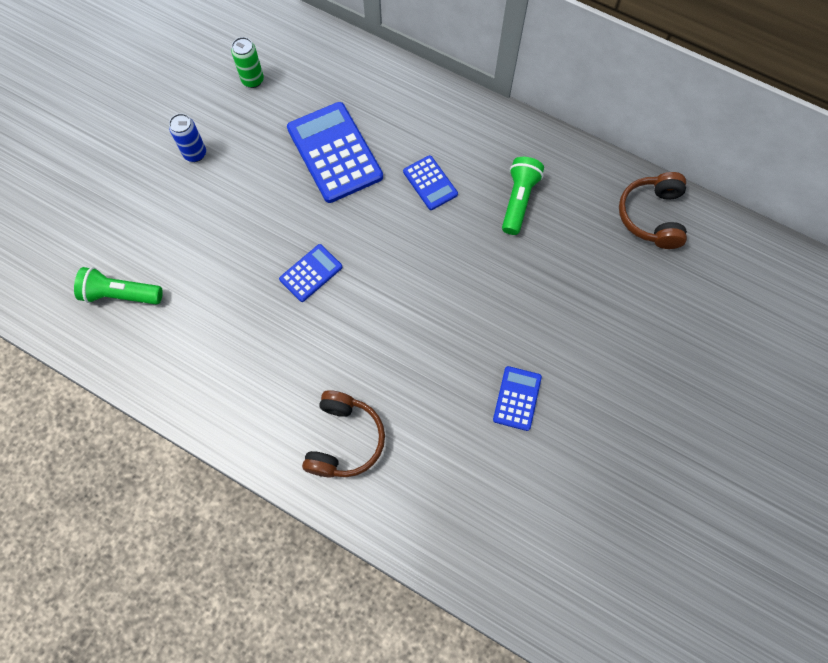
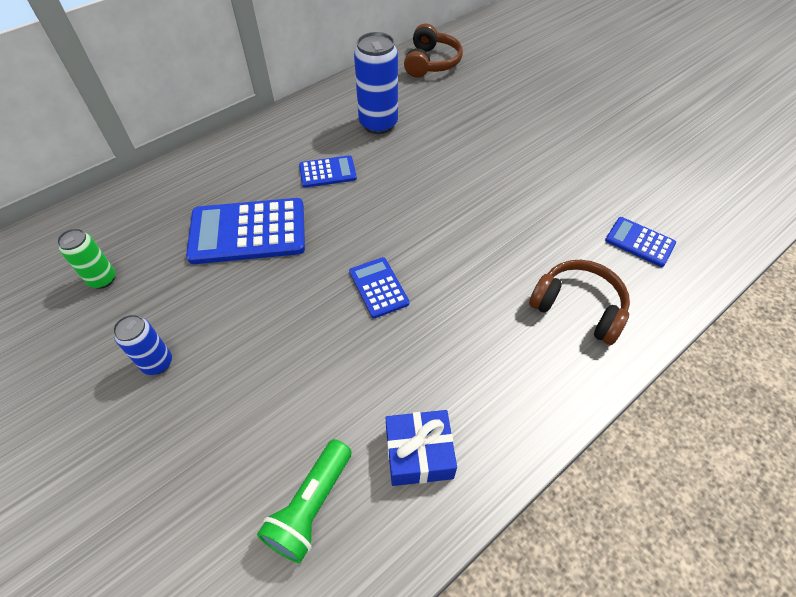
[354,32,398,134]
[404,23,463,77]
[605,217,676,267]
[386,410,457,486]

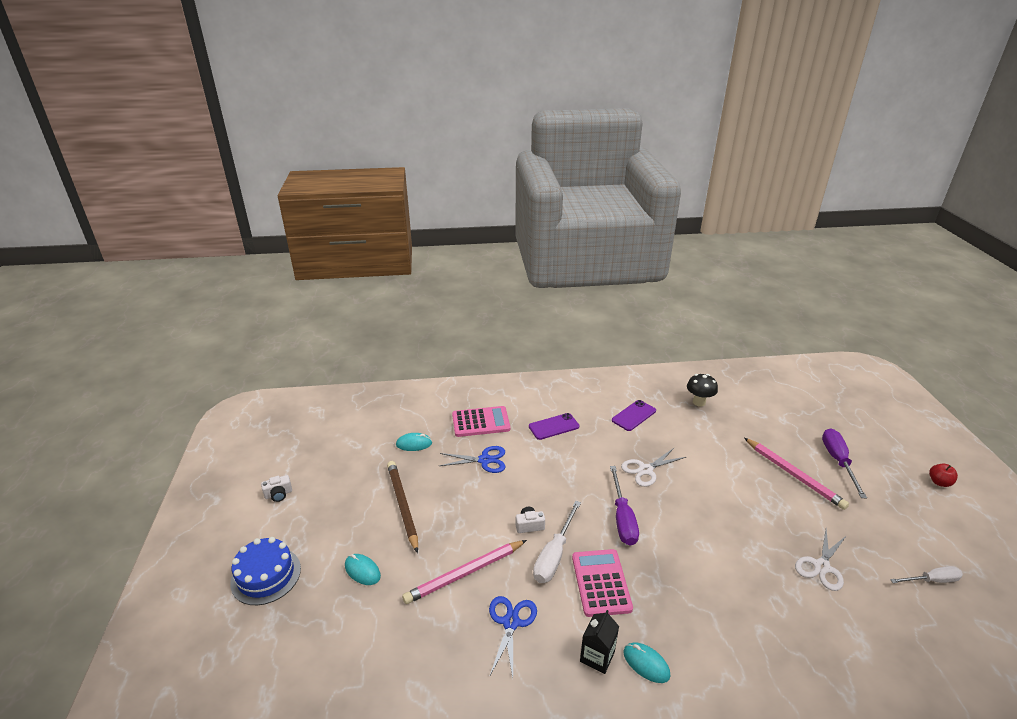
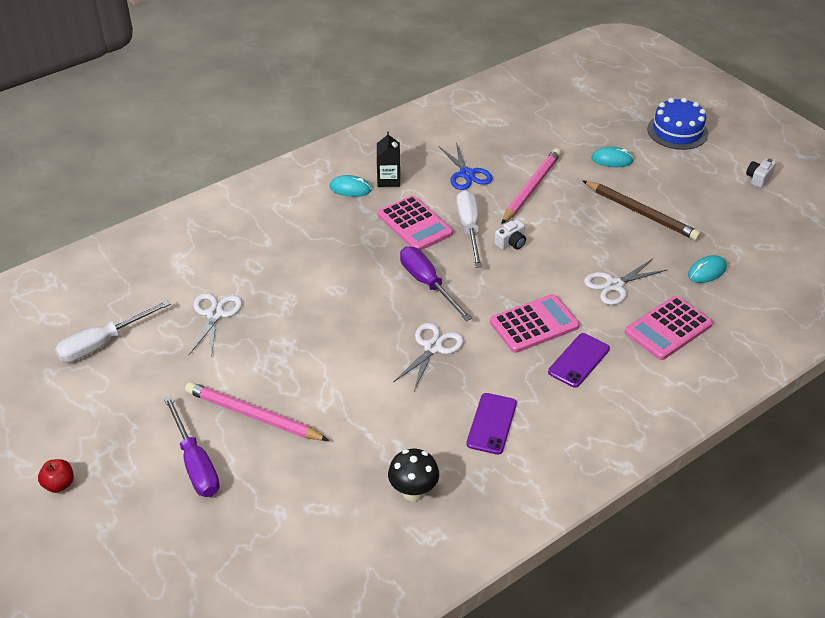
[584,259,667,305]
[55,300,171,362]
[490,294,580,353]

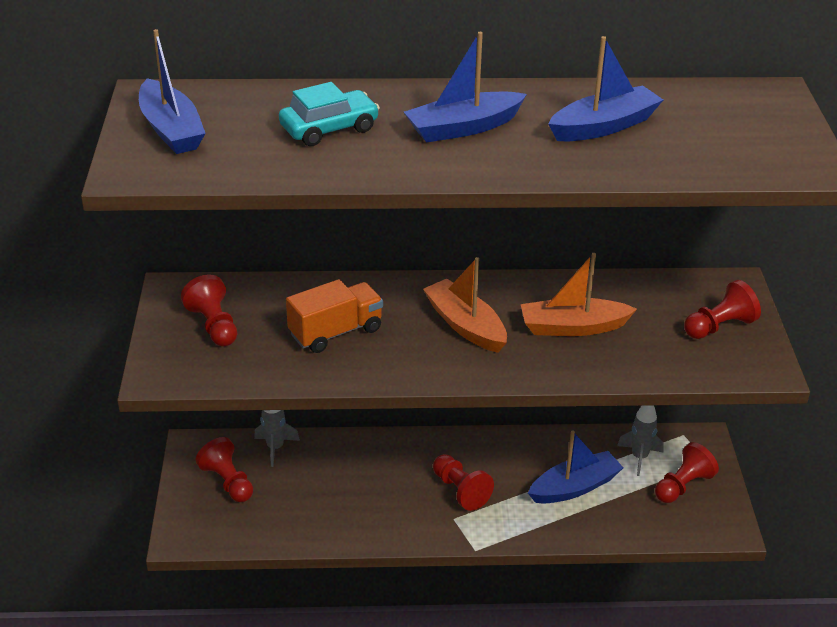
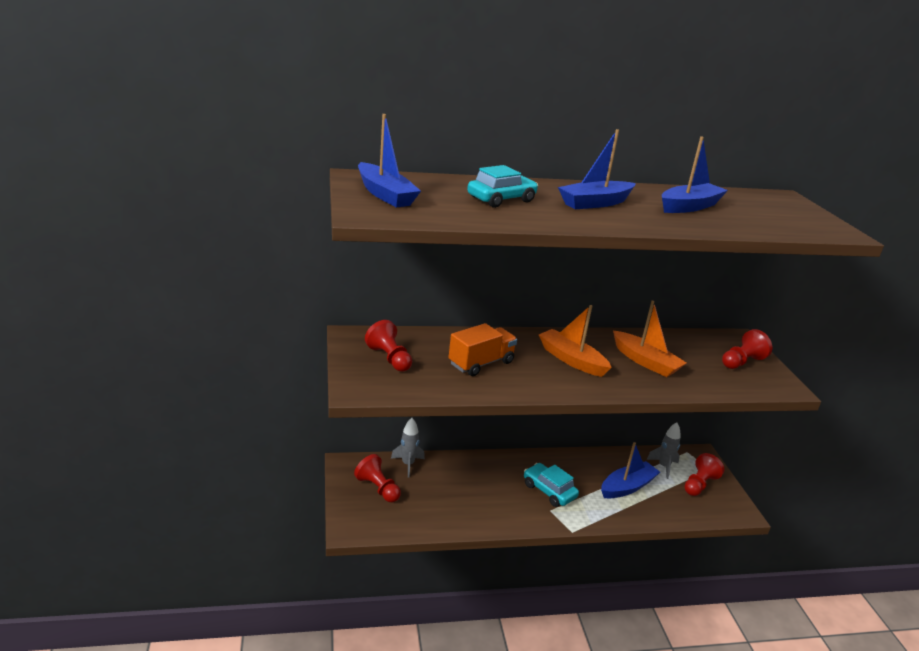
[613,301,686,377]
[524,463,579,507]

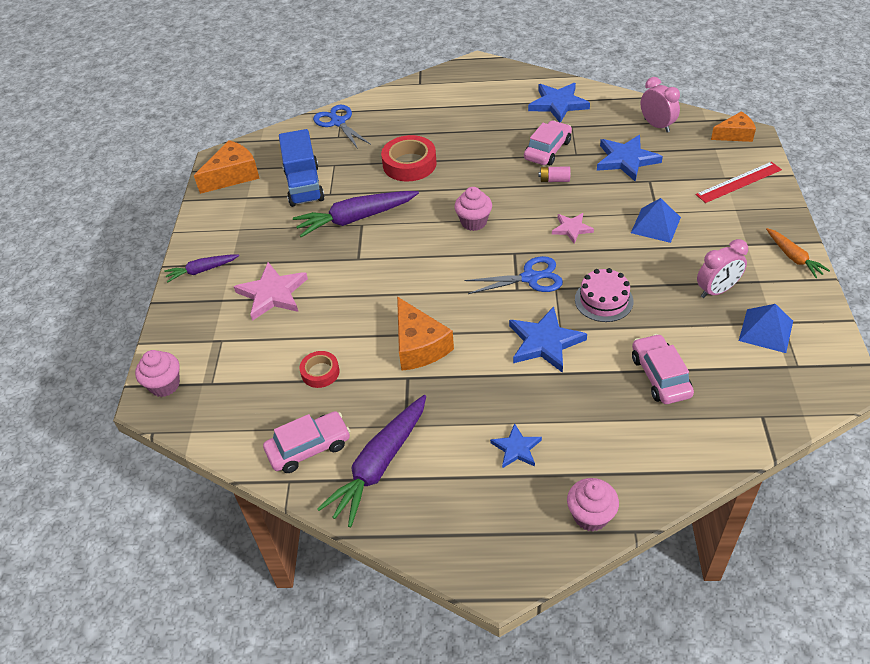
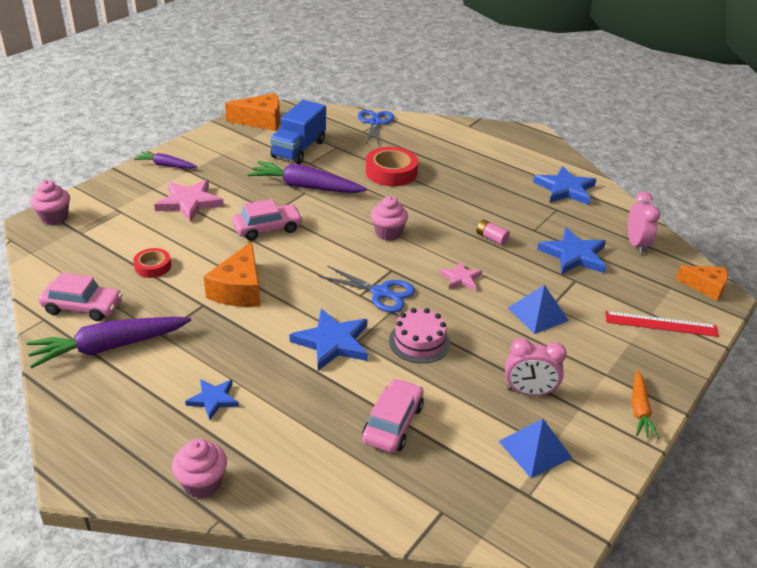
[232,199,303,240]

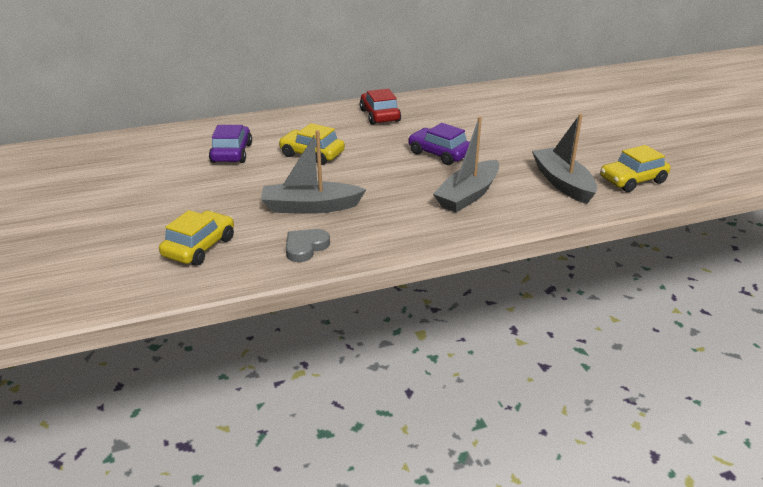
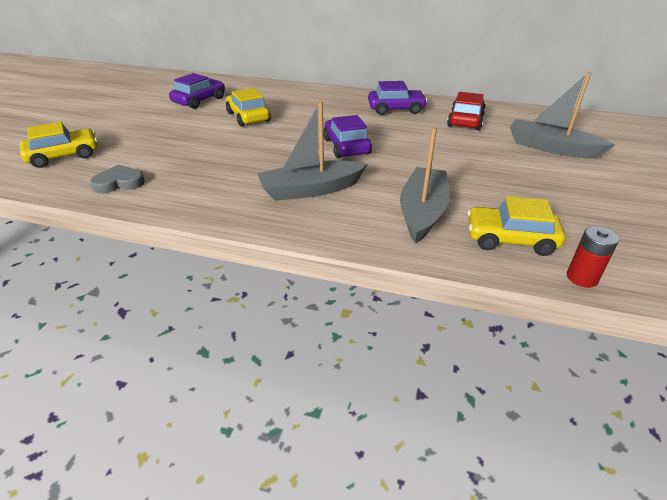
[447,92,486,130]
[510,72,615,159]
[368,81,428,115]
[567,226,619,288]

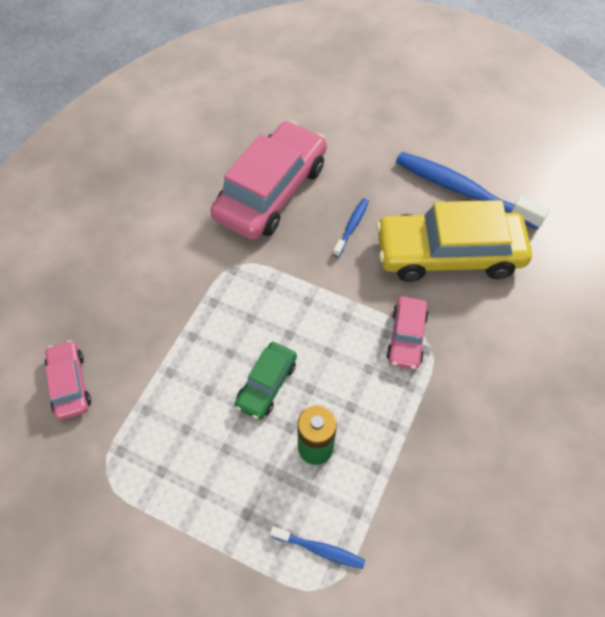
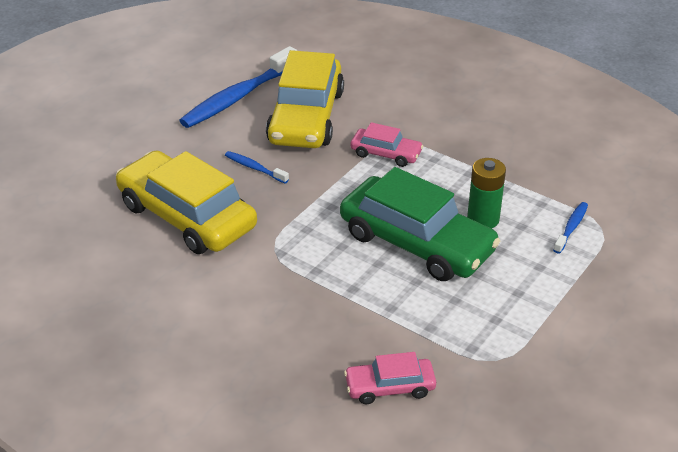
[116,150,257,254]
[340,167,500,281]

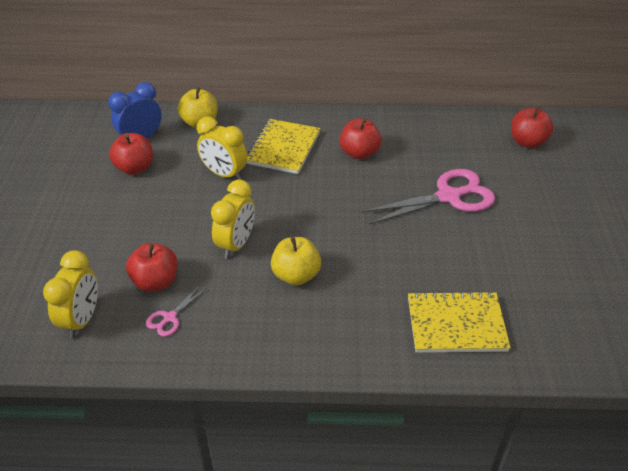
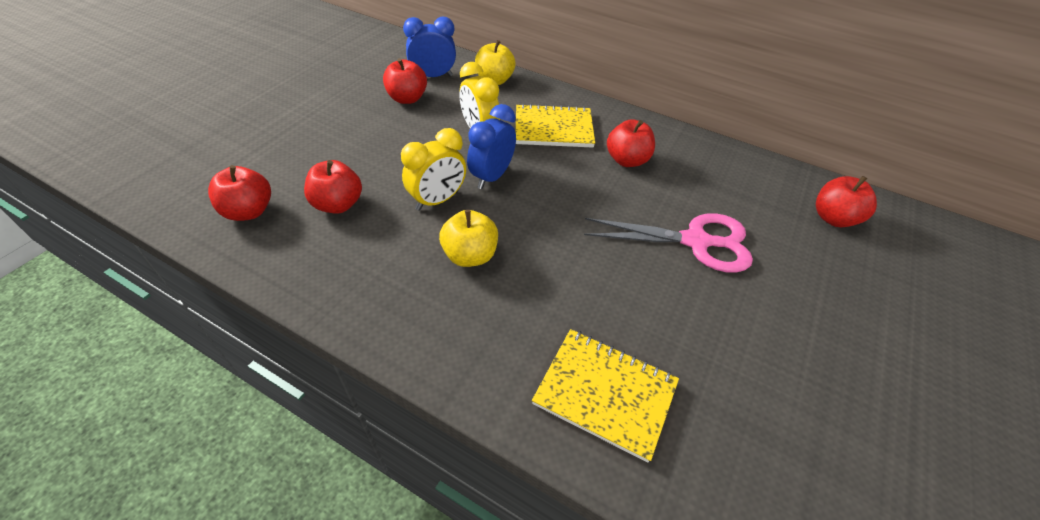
[516,104,595,148]
[208,165,271,221]
[146,286,207,337] (first image)
[467,104,516,189]

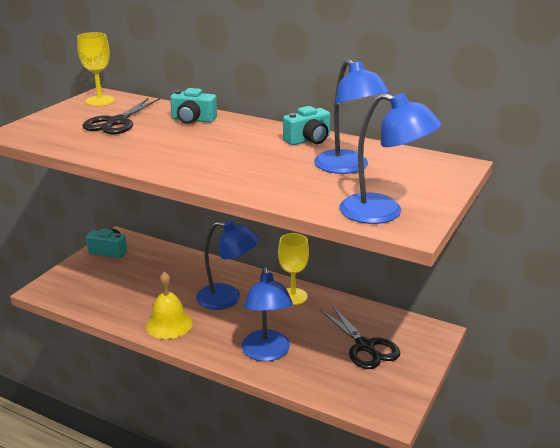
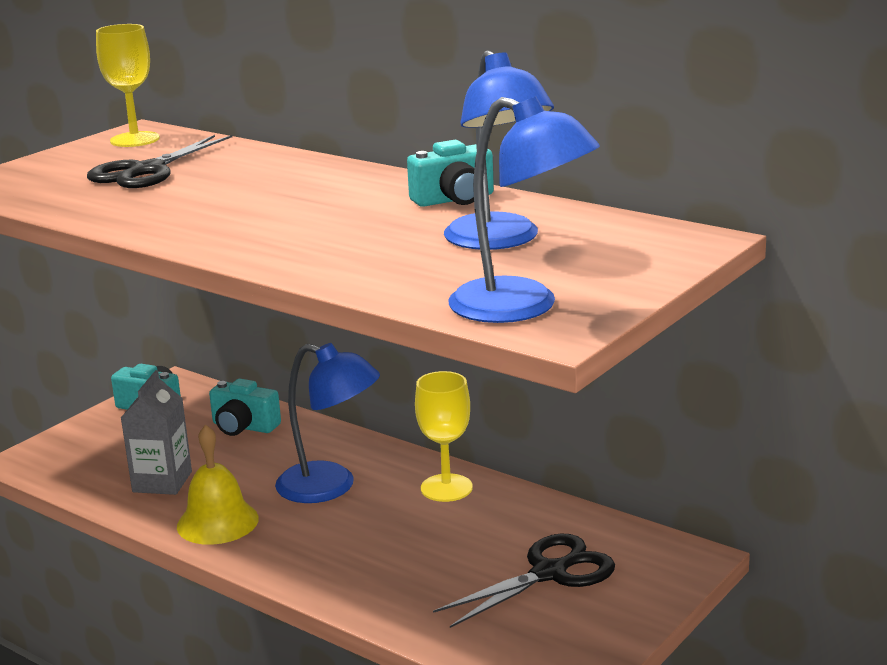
[209,379,281,436]
[241,267,293,361] (first image)
[433,533,615,628]
[121,370,192,495]

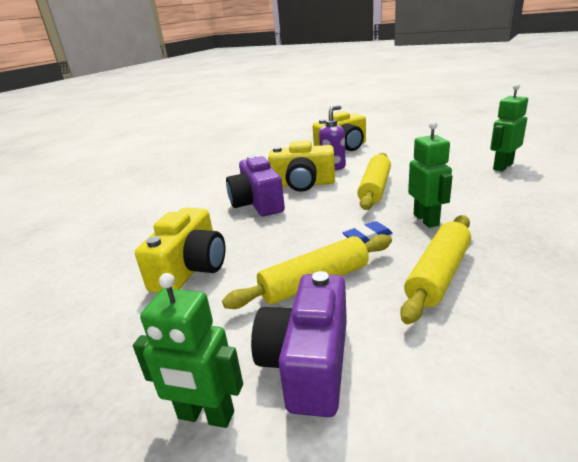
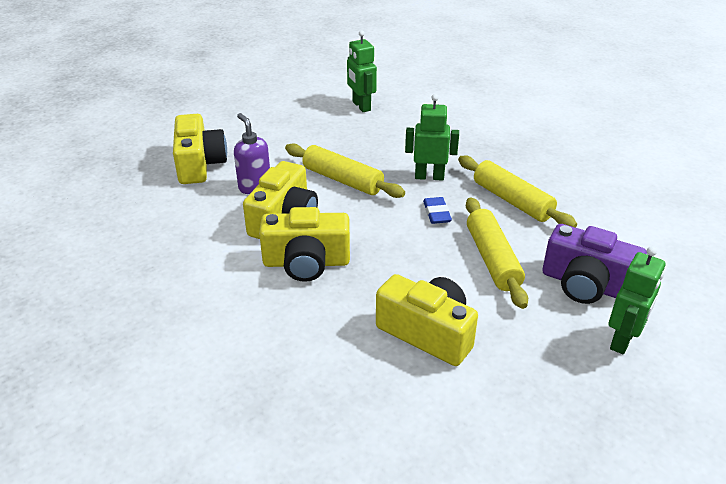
[259,207,350,282]

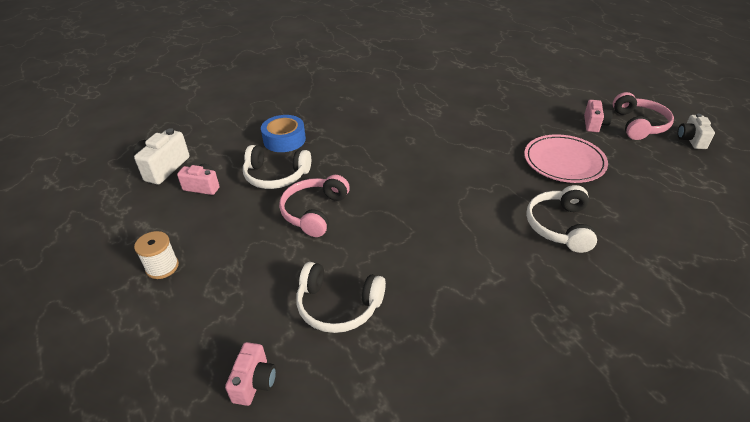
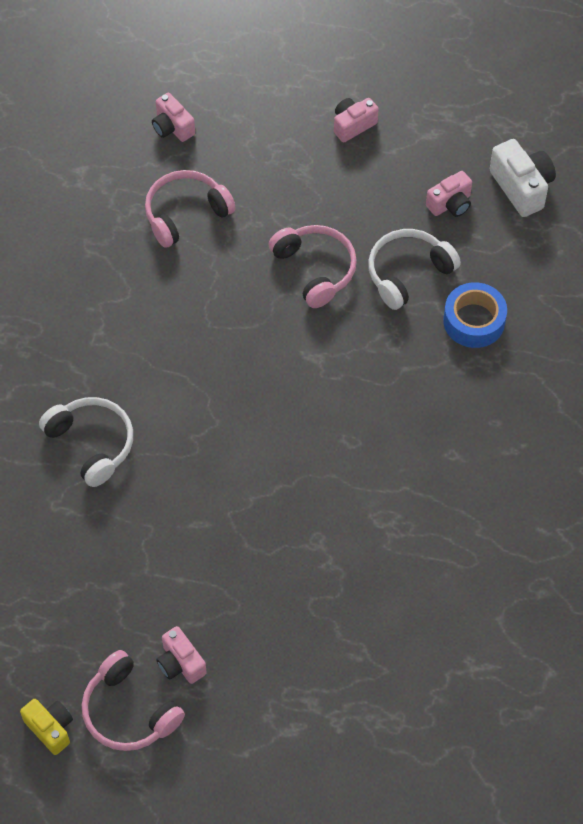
[20,699,73,755]
[524,134,608,183] (first image)
[334,98,379,143]
[145,170,236,248]

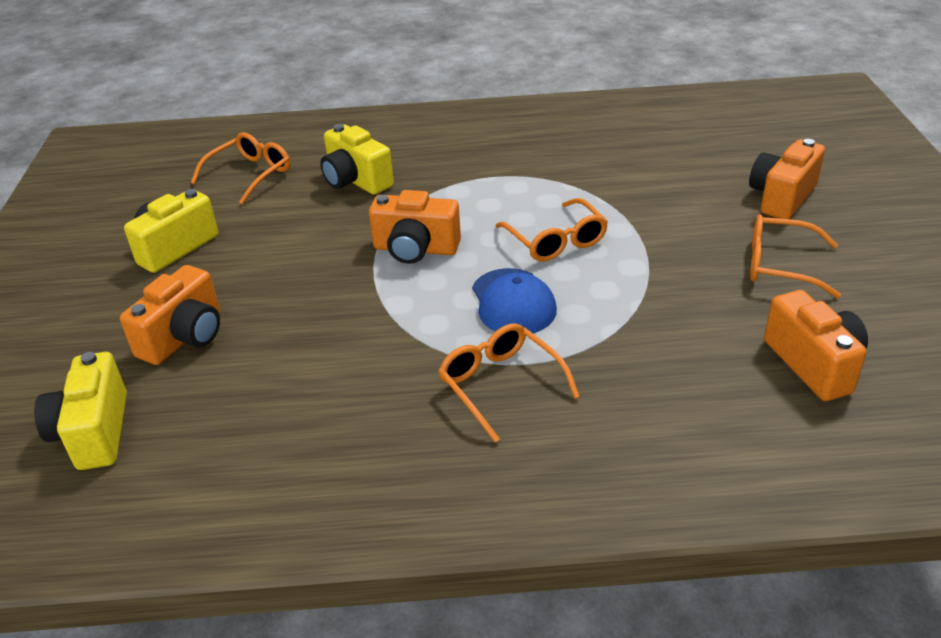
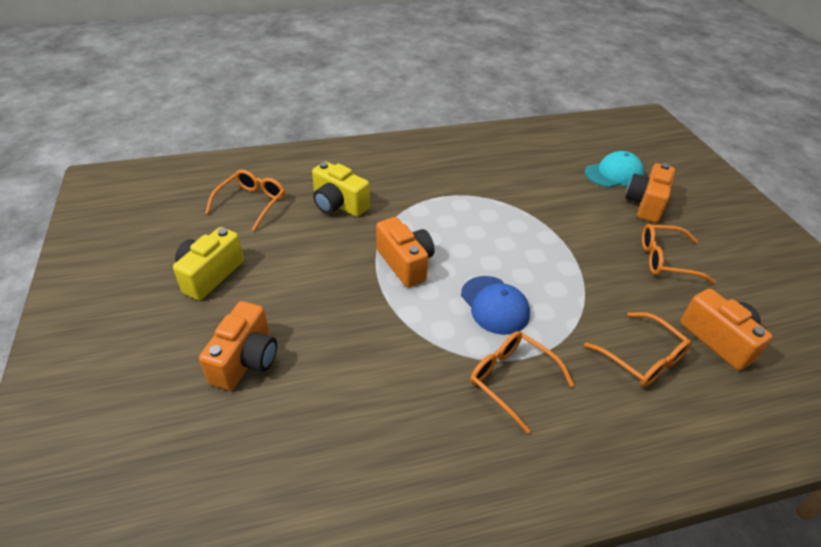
[376,217,435,287]
[584,312,692,387]
[34,352,127,470] (first image)
[585,151,644,188]

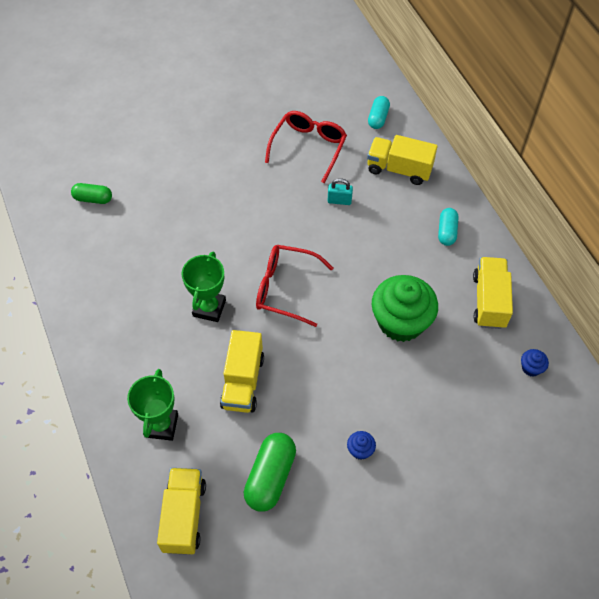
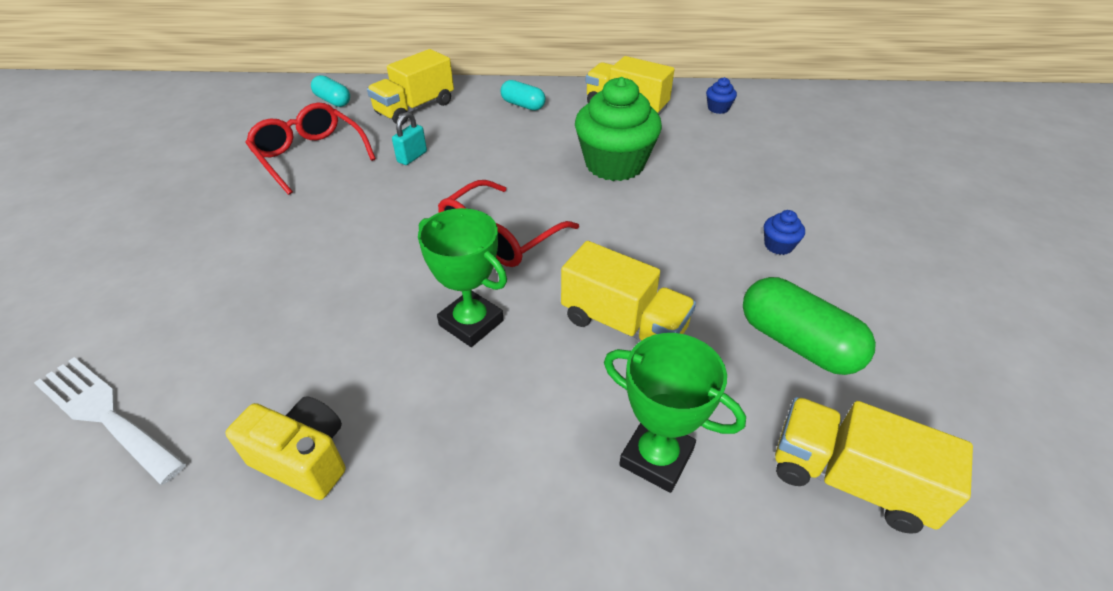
[34,357,186,485]
[225,396,345,500]

